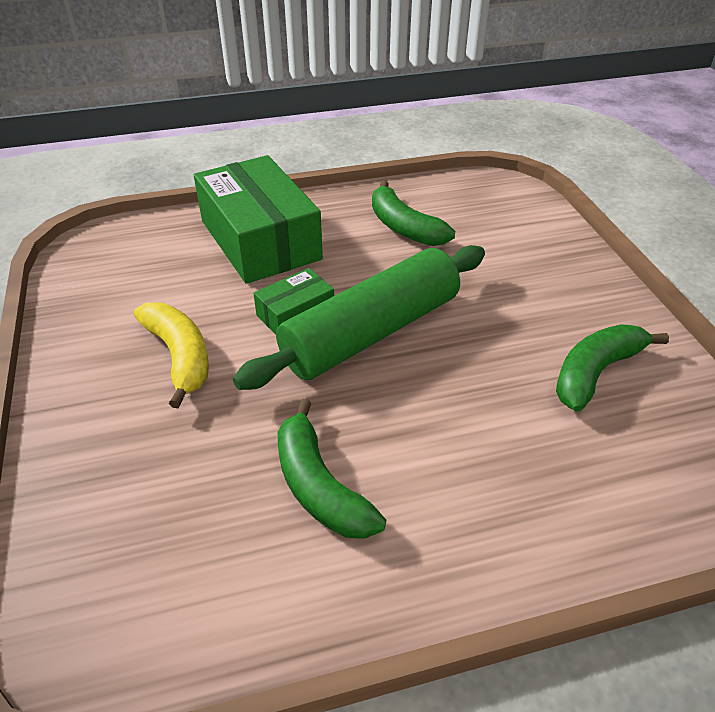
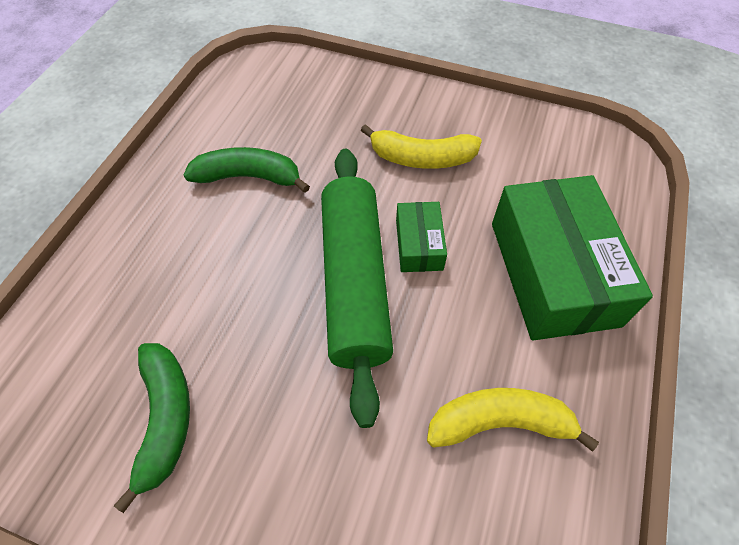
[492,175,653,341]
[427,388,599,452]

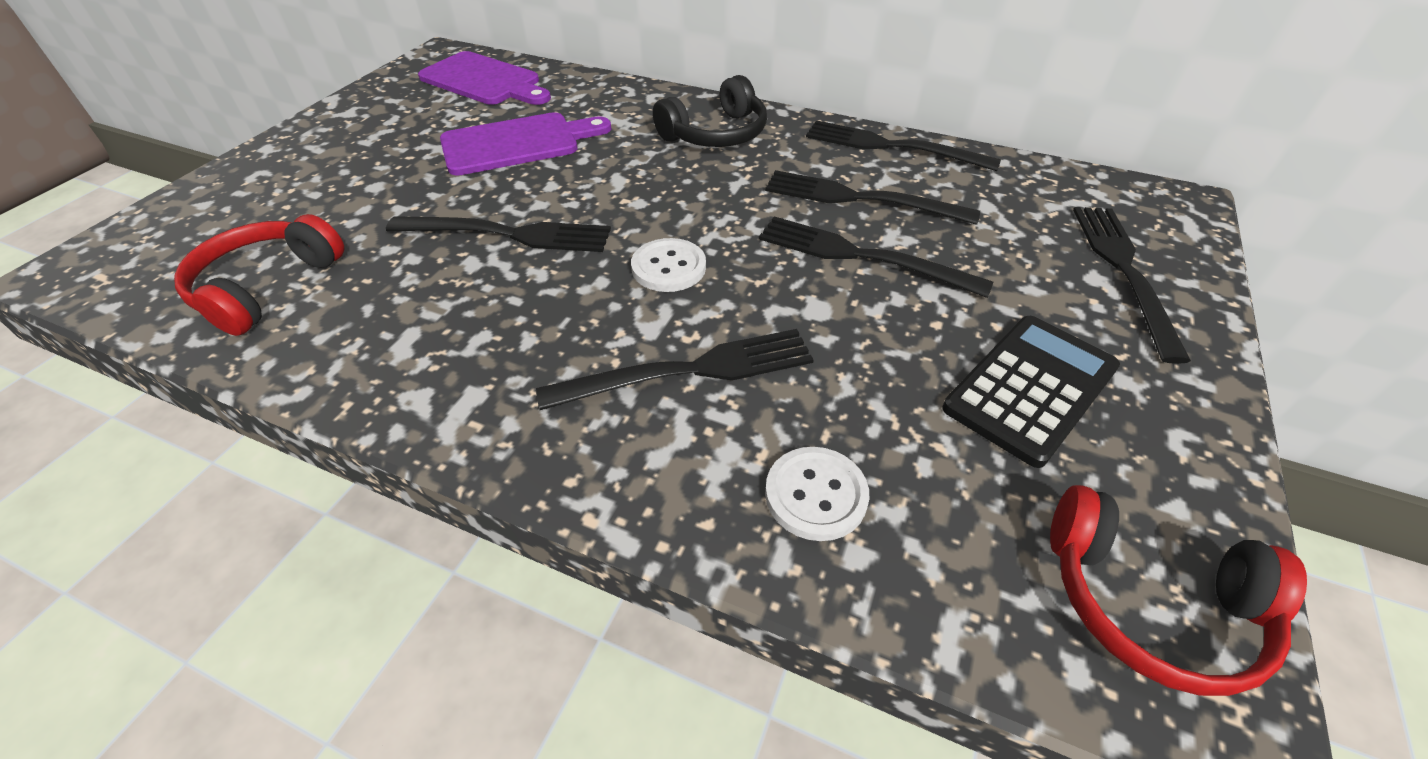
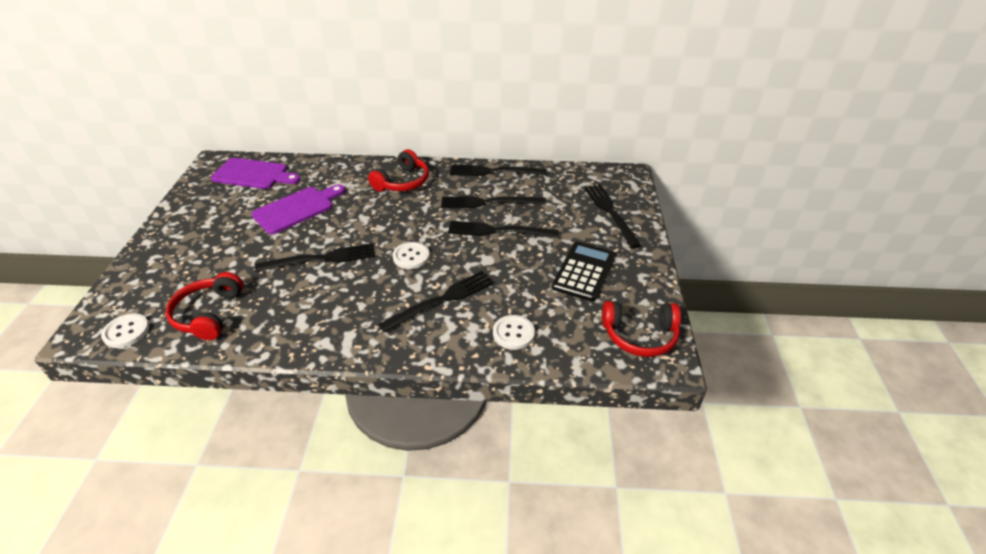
[368,149,429,192]
[101,313,149,348]

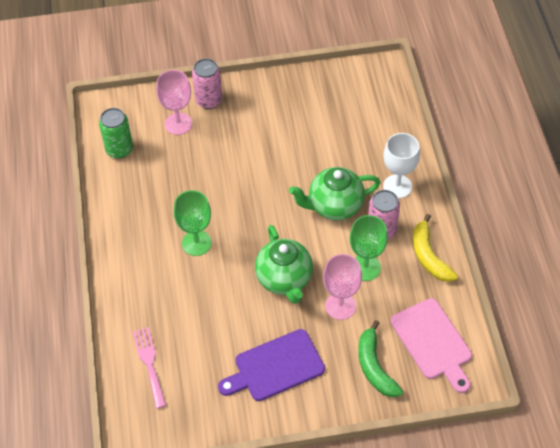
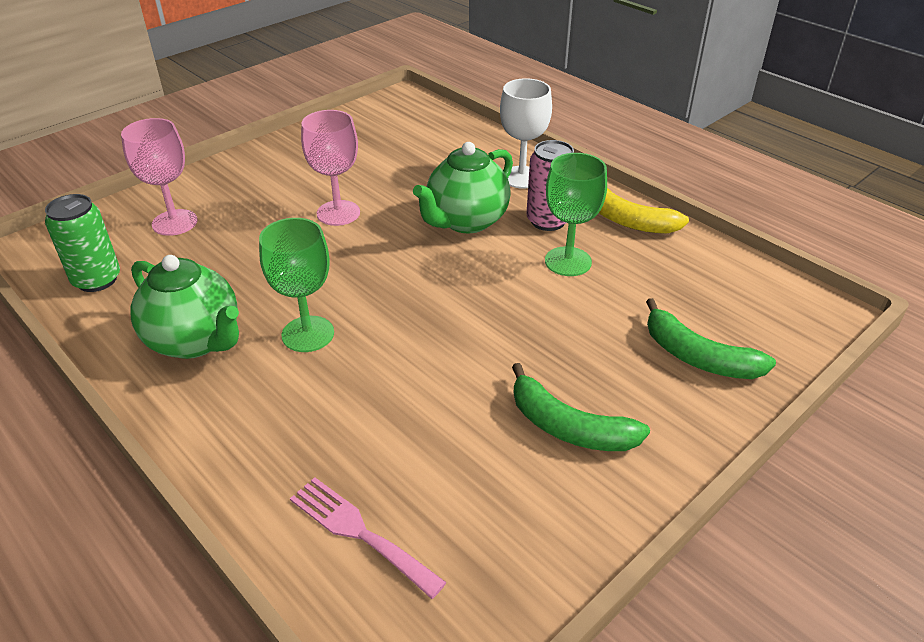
[192,58,222,109] (first image)
[130,255,239,359]
[301,110,360,226]
[390,298,472,393] (first image)
[512,363,650,451]

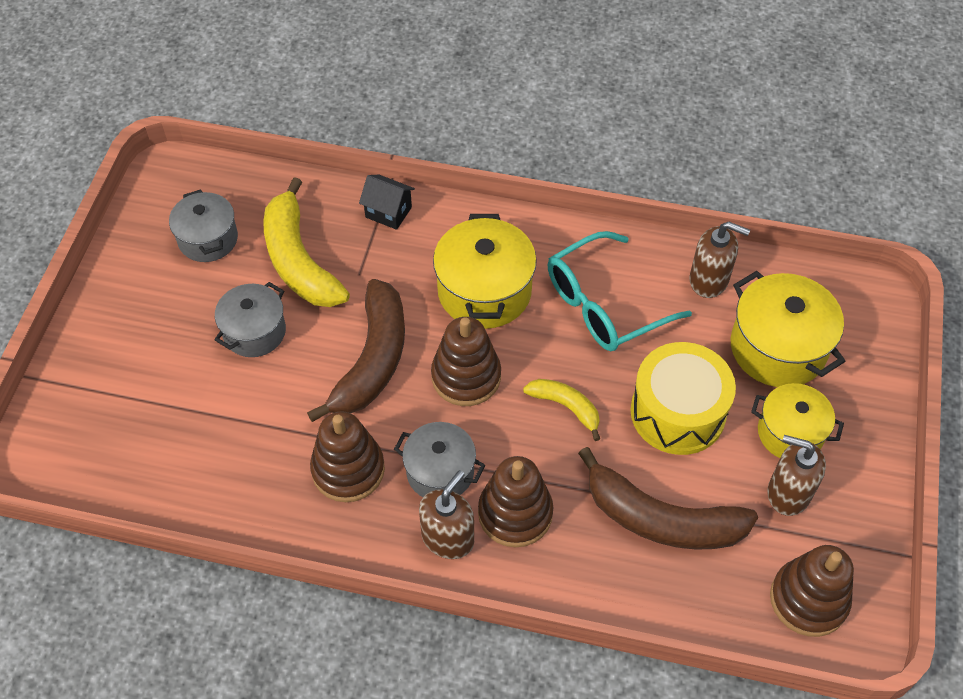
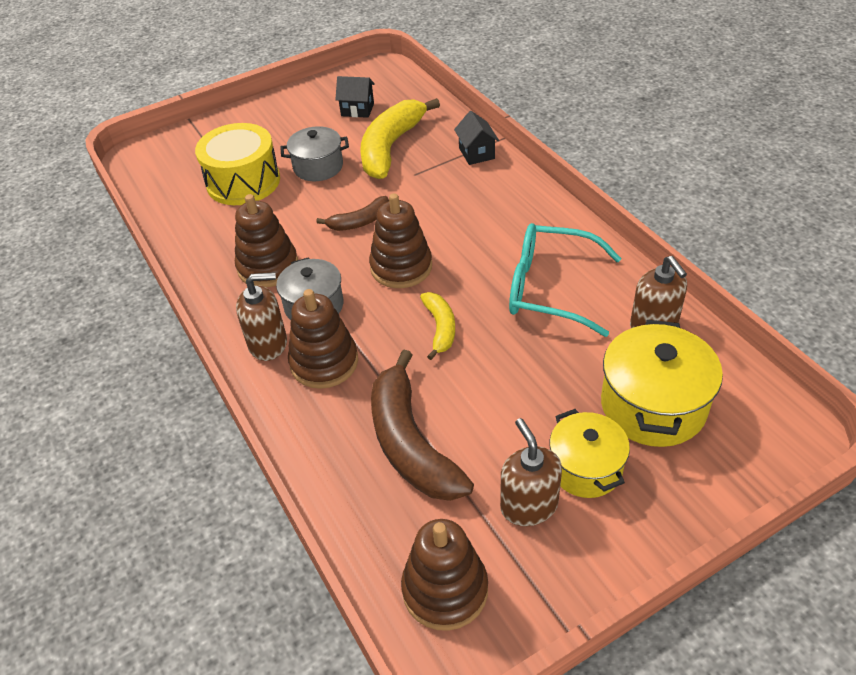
[335,76,375,118]
[433,214,537,329] (first image)
[316,196,389,231]
[195,123,280,205]

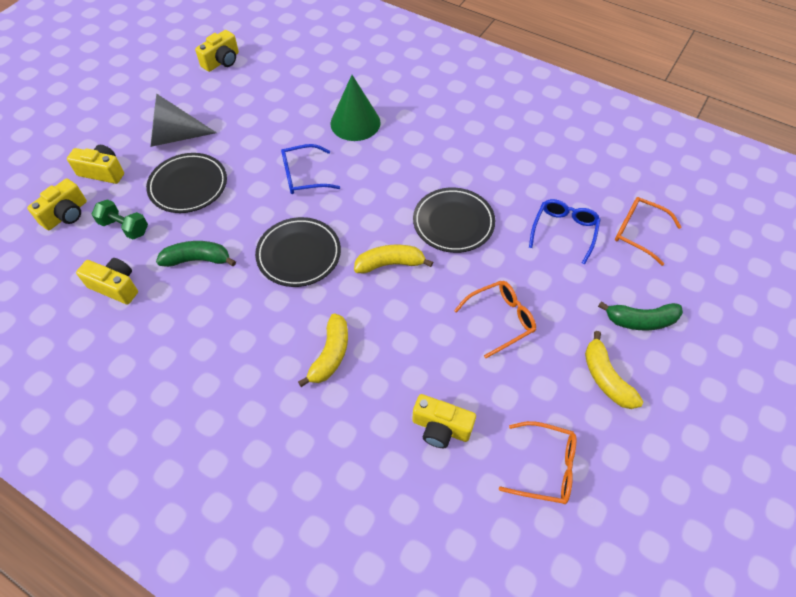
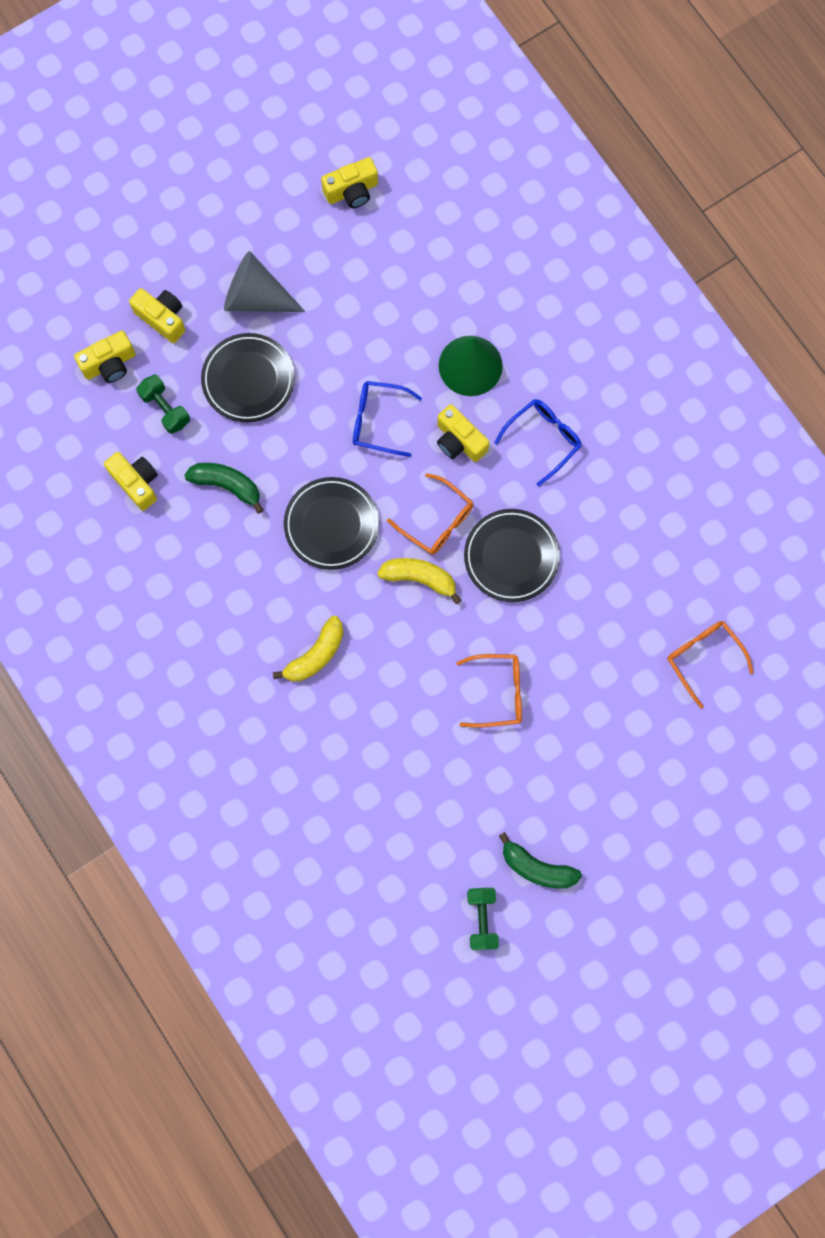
[494,399,582,486]
[499,832,582,888]
[585,331,643,409] (first image)
[437,404,489,462]
[387,473,473,555]
[467,888,499,950]

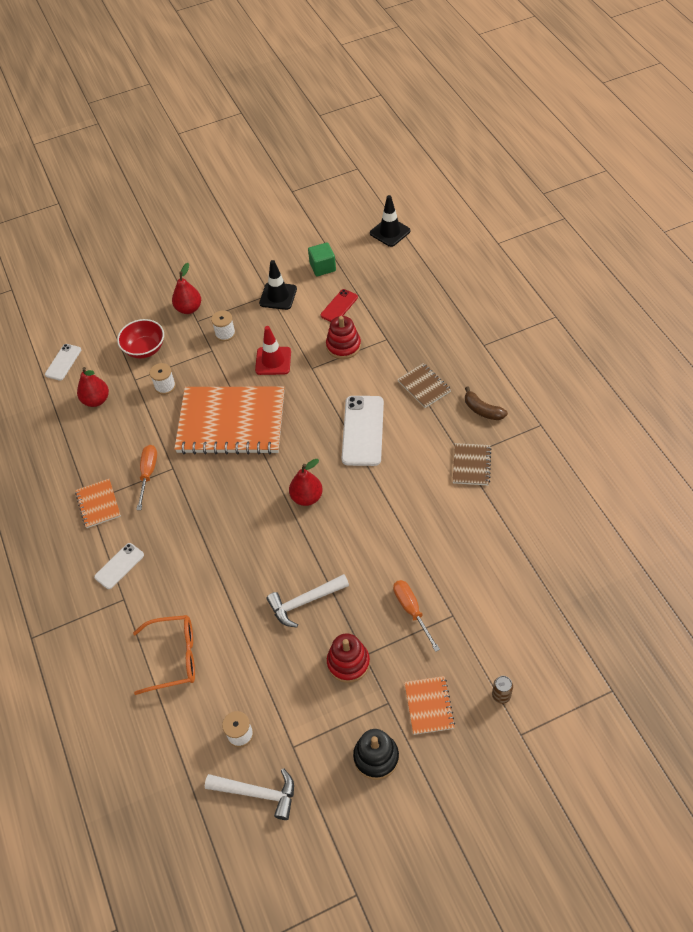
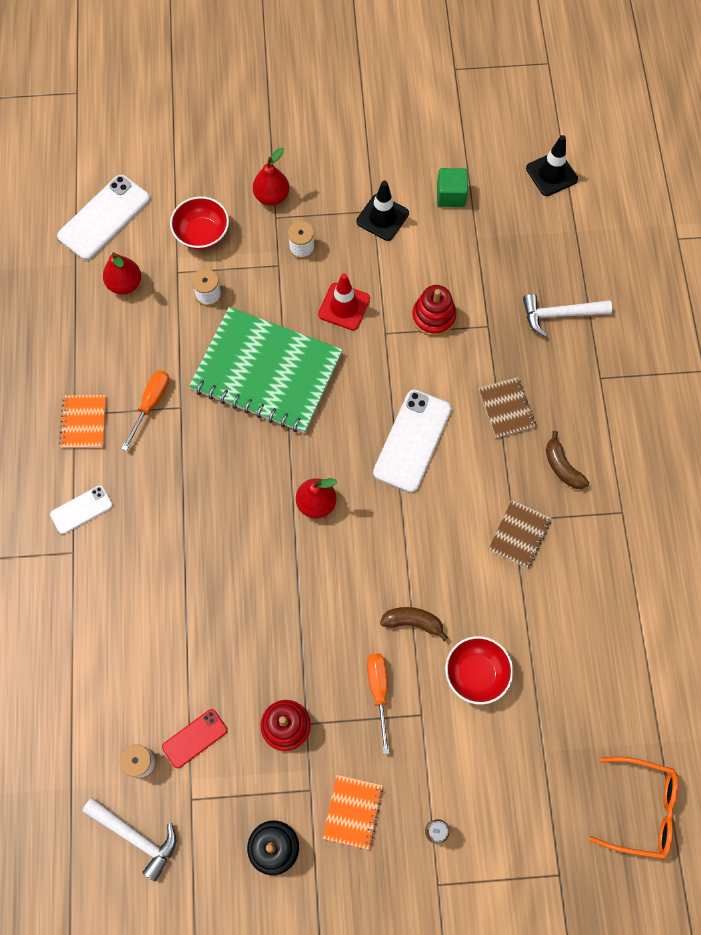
[162,709,228,768]
[57,175,150,260]
[189,307,343,433]
[523,294,612,337]
[589,757,678,859]
[380,607,448,641]
[445,636,513,705]

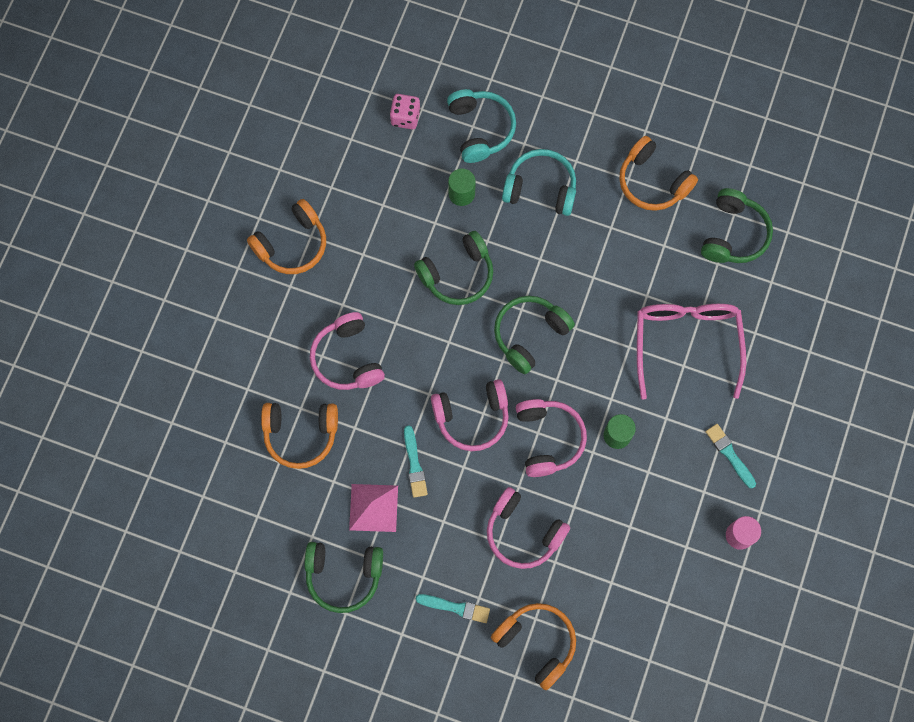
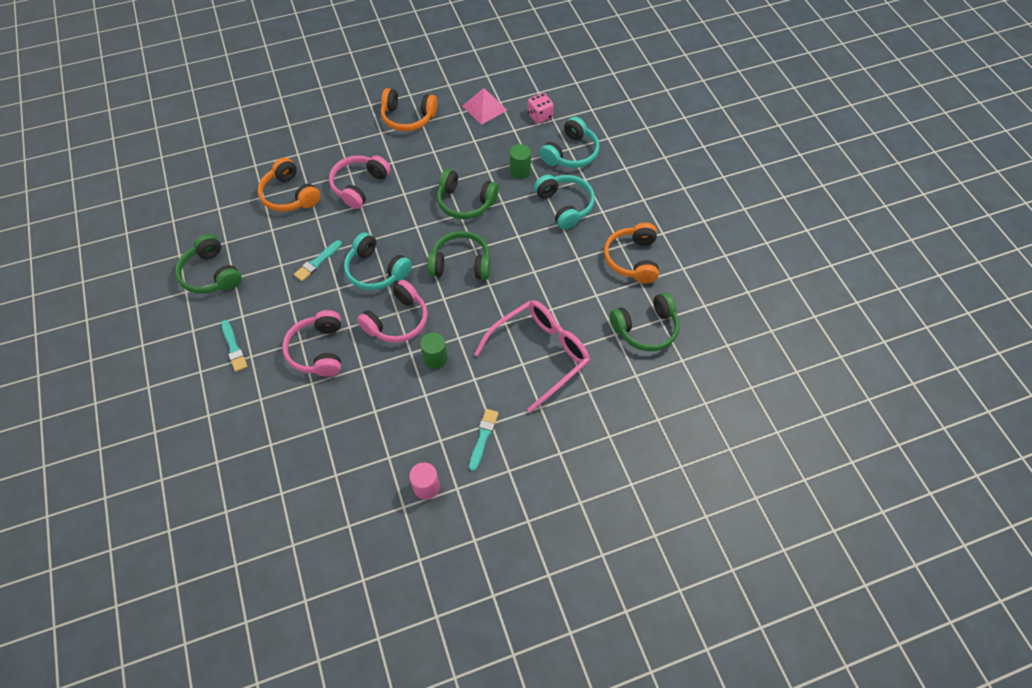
[344,232,412,290]
[462,88,507,125]
[491,603,576,690] (first image)

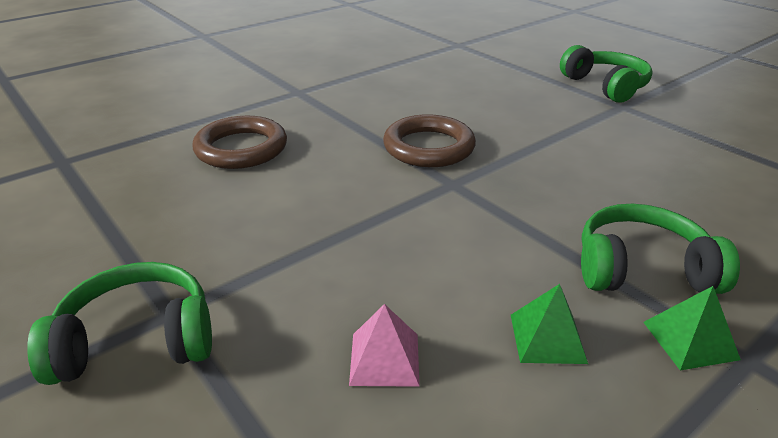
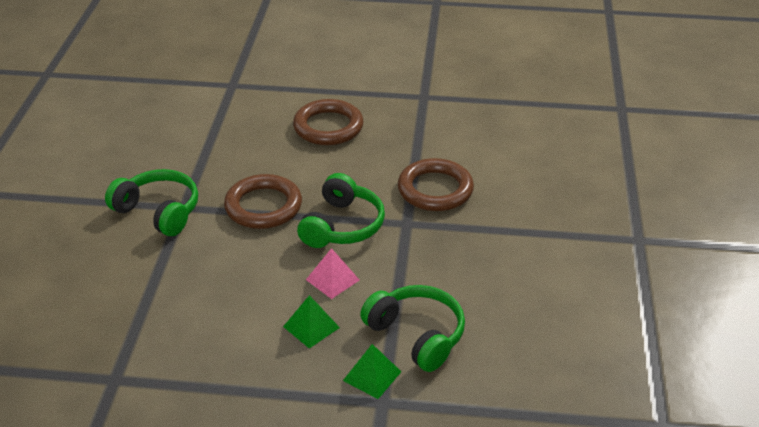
[297,173,385,248]
[306,248,359,299]
[224,174,302,229]

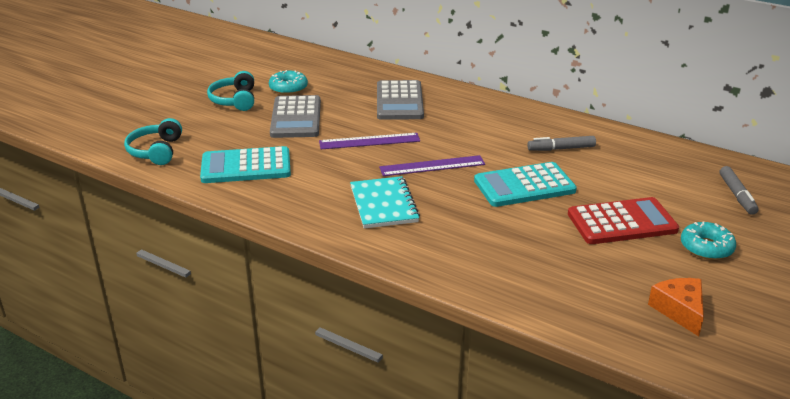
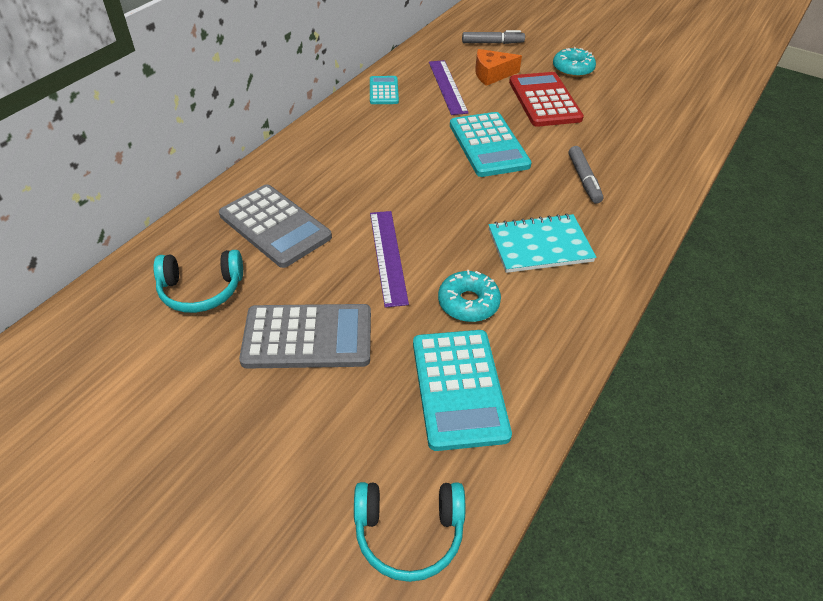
[438,270,501,322]
[153,250,243,313]
[219,184,332,268]
[568,146,603,204]
[429,60,469,115]
[475,49,522,86]
[370,76,399,104]

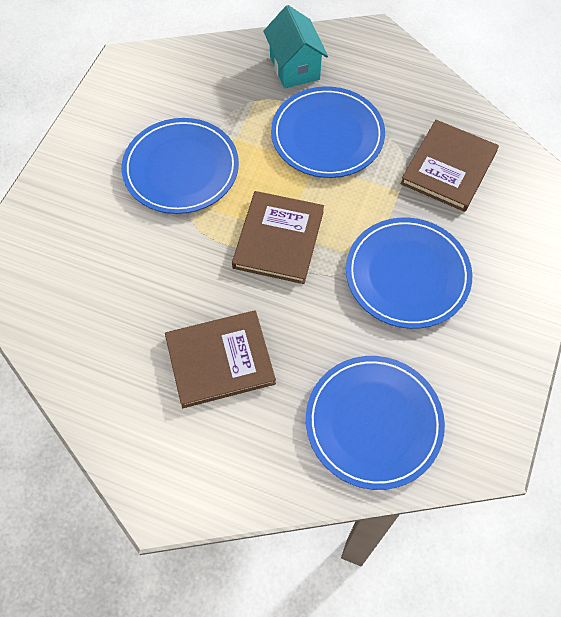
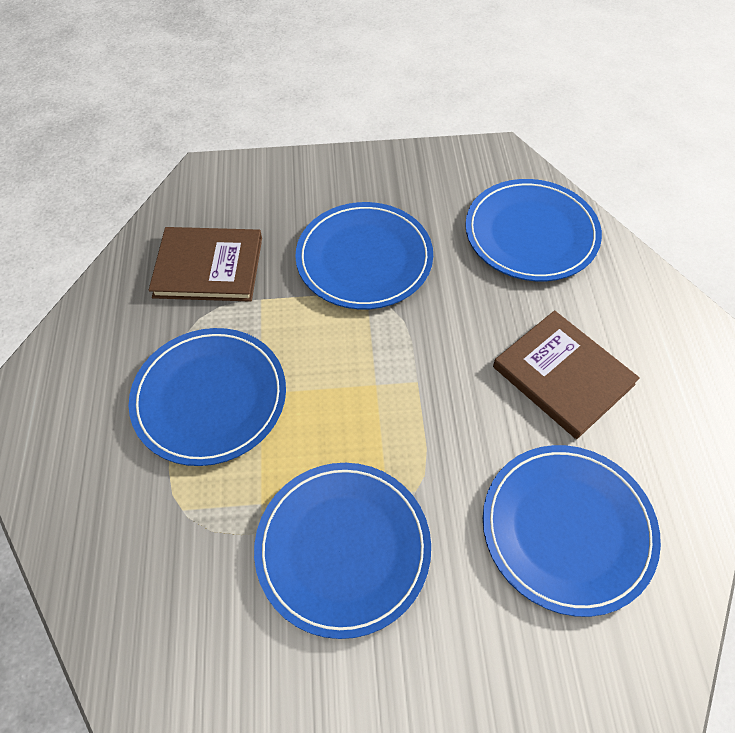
[263,5,328,89] (first image)
[232,191,324,284] (first image)
[483,445,661,617]

